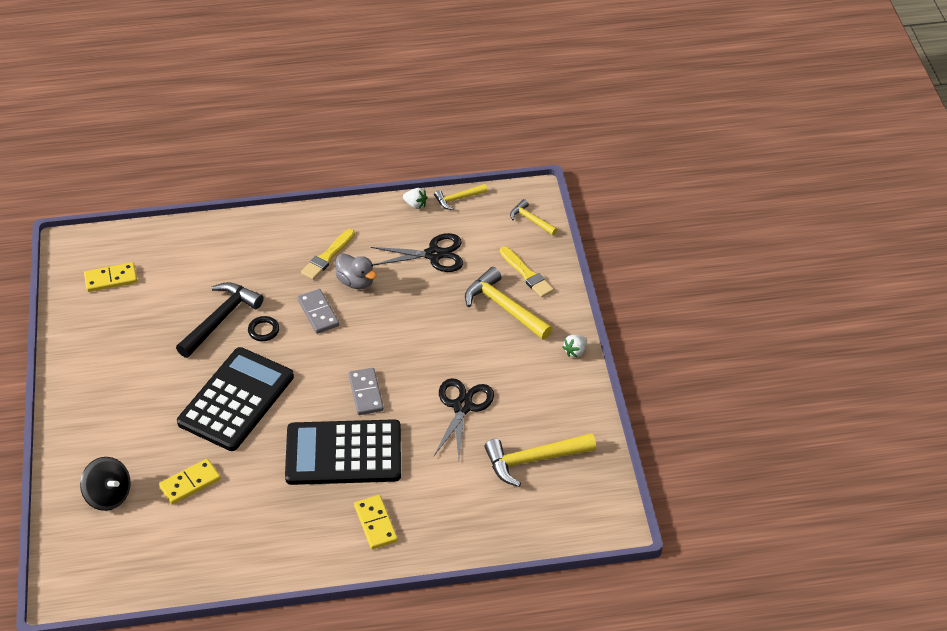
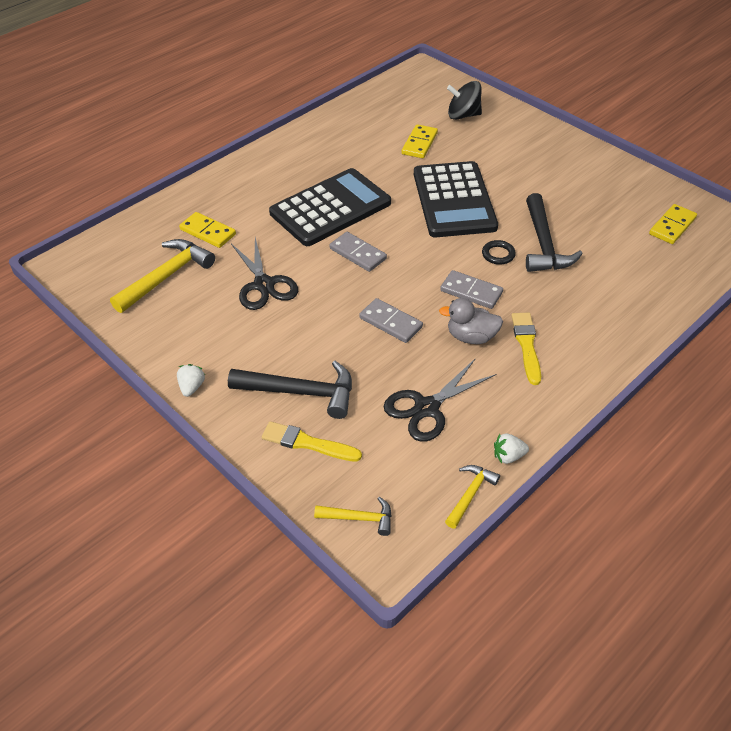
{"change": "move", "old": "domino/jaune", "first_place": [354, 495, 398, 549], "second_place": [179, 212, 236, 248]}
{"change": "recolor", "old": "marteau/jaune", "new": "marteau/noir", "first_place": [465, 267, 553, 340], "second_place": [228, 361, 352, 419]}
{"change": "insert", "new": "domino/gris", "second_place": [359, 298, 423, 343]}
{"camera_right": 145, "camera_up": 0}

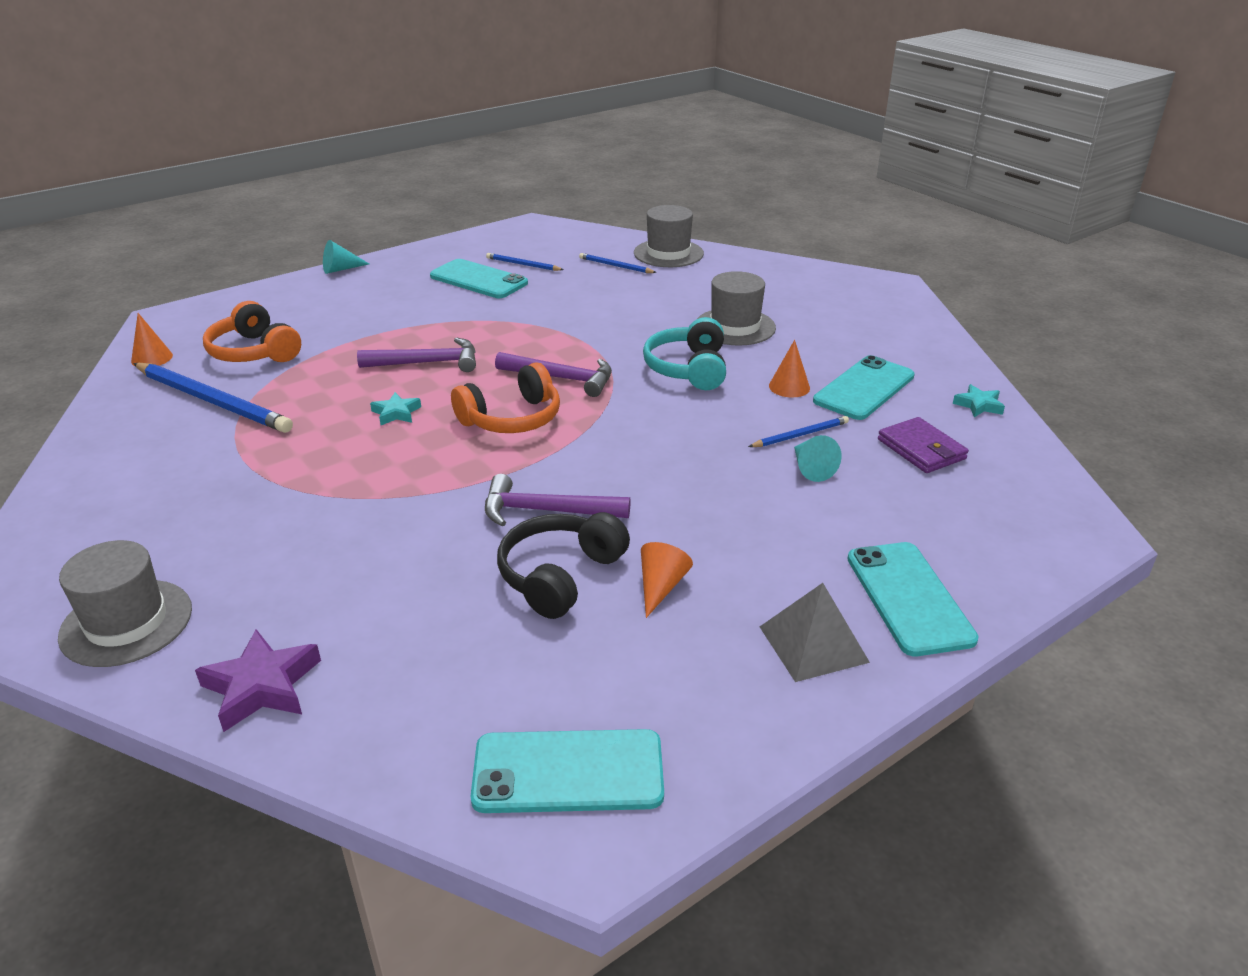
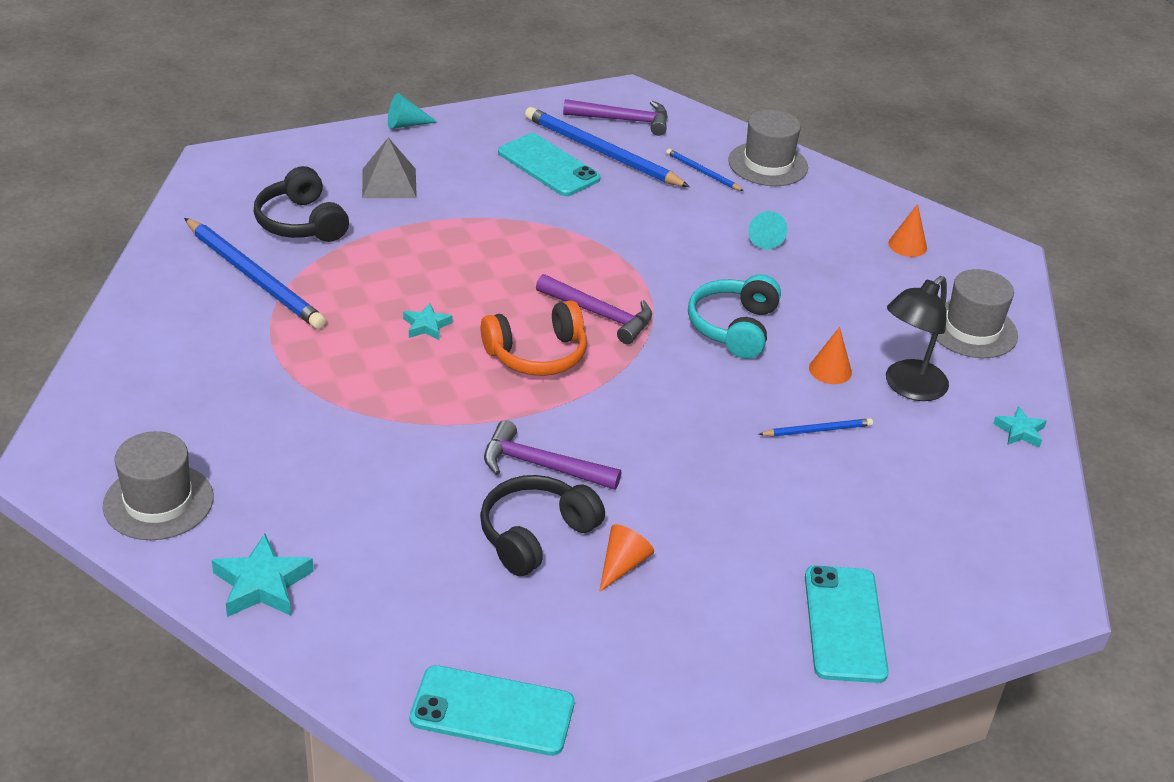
{"change": "move", "old": "cône/orange", "first_place": [131, 313, 173, 367], "second_place": [888, 204, 927, 257]}
{"change": "recolor", "old": "étoile/violet", "new": "étoile/turquoise", "first_place": [195, 629, 321, 732], "second_place": [212, 534, 314, 617]}
{"change": "recolor", "old": "casque audio/orange", "new": "casque audio/noir", "first_place": [203, 301, 301, 362], "second_place": [253, 166, 349, 242]}
{"change": "move", "old": "marteau/violet", "first_place": [357, 337, 476, 372], "second_place": [563, 99, 668, 136]}
{"change": "resize", "old": "crayon/bleu", "first_place": [486, 253, 564, 271], "second_place": [525, 107, 690, 187], "factor": 2.08}
{"change": "move", "old": "chapeau/gris", "first_place": [697, 271, 776, 346], "second_place": [930, 269, 1018, 358]}
{"change": "move", "old": "pyramide/gris", "first_place": [760, 583, 870, 682], "second_place": [362, 137, 417, 198]}
{"change": "move", "old": "cône/turquoise", "first_place": [794, 435, 842, 482], "second_place": [748, 211, 788, 249]}
{"change": "replace", "old": "téléphone/turquoise", "new": "lampe/noir", "first_place": [813, 355, 915, 420], "second_place": [886, 276, 949, 401]}
{"change": "delete", "old": "portefeuille/violet", "first_place": [878, 417, 969, 473]}
{"camera_right": 10, "camera_up": 5}

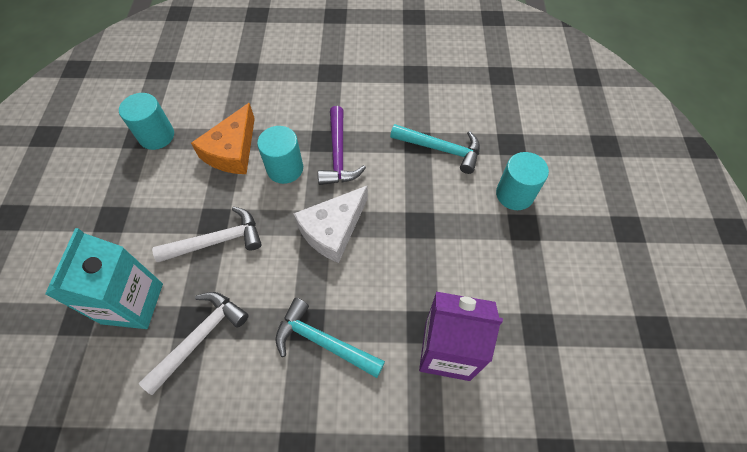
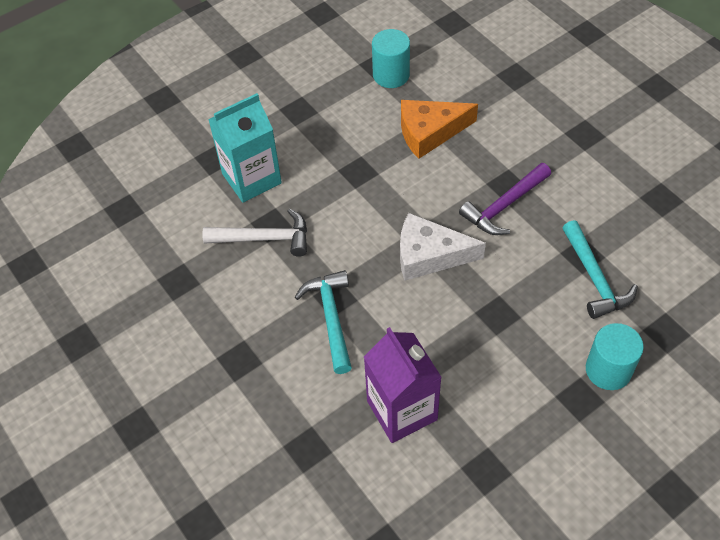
{"change": "delete", "old": "marteau/blanc", "first_place": [152, 206, 262, 262]}
{"change": "delete", "old": "cylindre/turquoise", "first_place": [257, 126, 303, 184]}
{"camera_right": 55, "camera_up": -5}

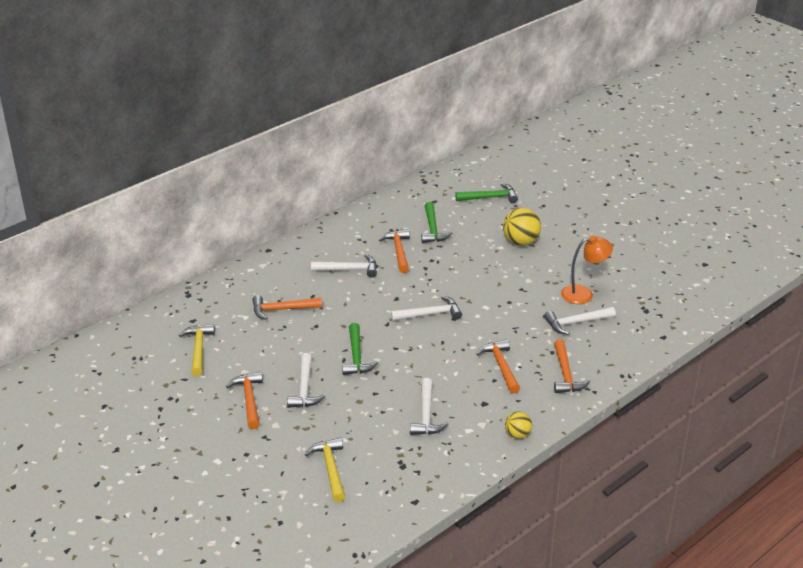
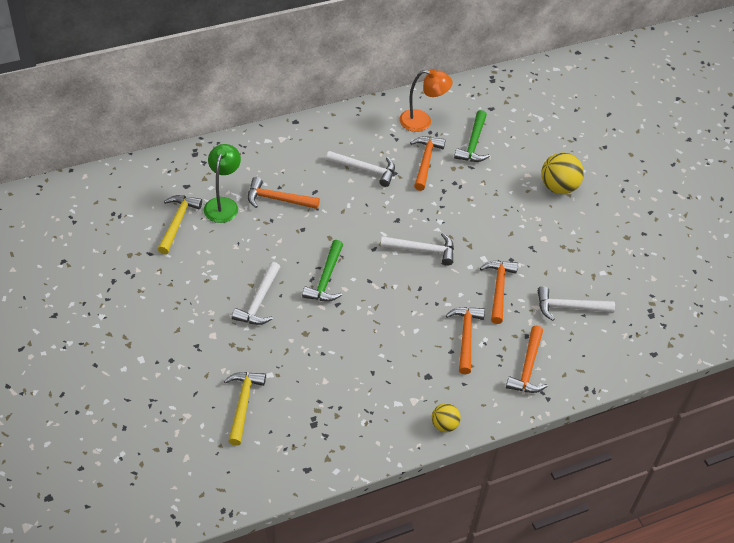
{"change": "move", "old": "marteau/orange", "first_place": [226, 372, 263, 429], "second_place": [480, 261, 518, 324]}
{"change": "delete", "old": "marteau/blanc", "first_place": [410, 378, 449, 435]}
{"change": "delete", "old": "marteau/vert", "first_place": [455, 183, 518, 203]}
{"change": "move", "old": "lampe/orange", "first_place": [561, 236, 613, 304], "second_place": [399, 69, 452, 132]}
{"change": "insert", "new": "lampe/vert", "second_place": [204, 144, 241, 223]}
{"camera_right": 15, "camera_up": 15}

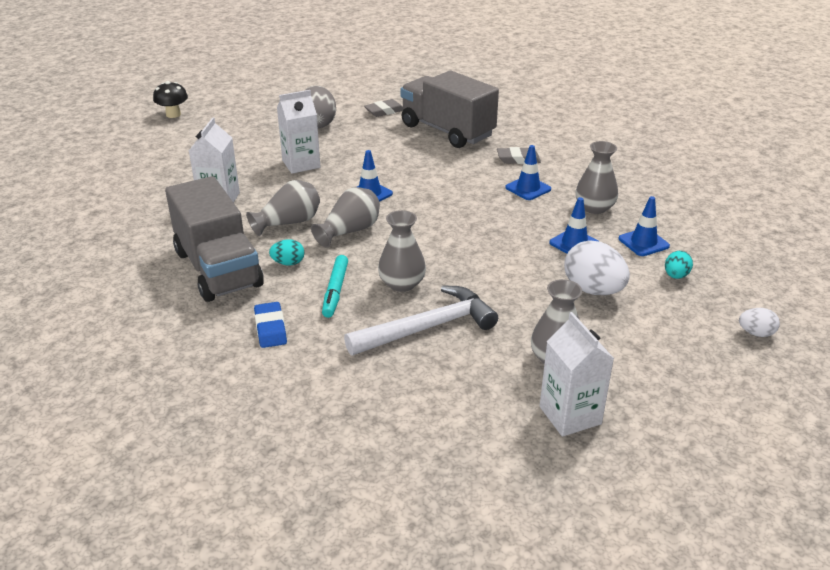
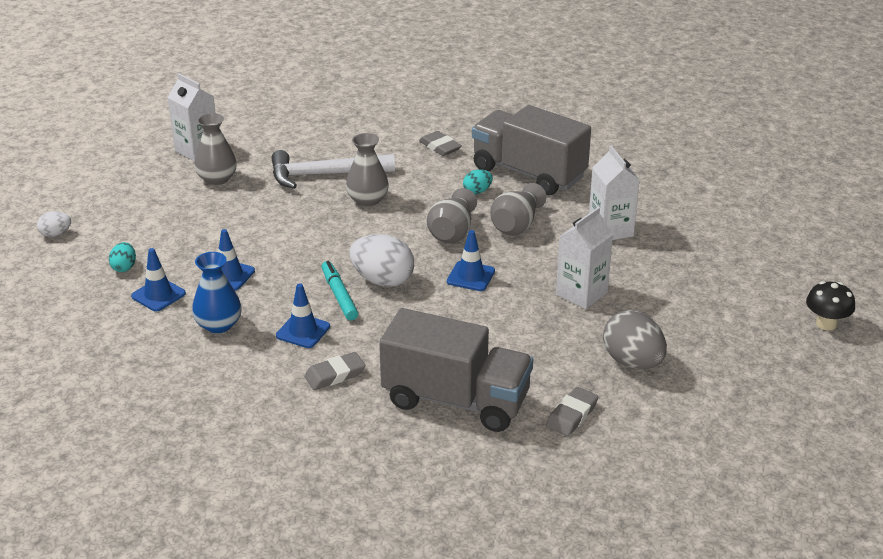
{"change": "recolor", "old": "gomme/bleu", "new": "gomme/gris", "first_place": [254, 302, 287, 348], "second_place": [419, 131, 462, 156]}
{"change": "move", "old": "feutre/turquoise", "first_place": [322, 255, 348, 318], "second_place": [322, 261, 358, 320]}
{"change": "rotate", "old": "marteau/blanc", "first_place": [344, 286, 498, 355], "second_place": [271, 150, 395, 189], "degrees": 45}
{"change": "move", "old": "œuf/blanc", "first_place": [564, 240, 630, 295], "second_place": [350, 234, 414, 287]}
{"change": "recolor", "old": "vase/gris", "new": "vase/bleu", "first_place": [576, 141, 618, 214], "second_place": [192, 252, 242, 333]}
{"camera_right": 155, "camera_up": 0}

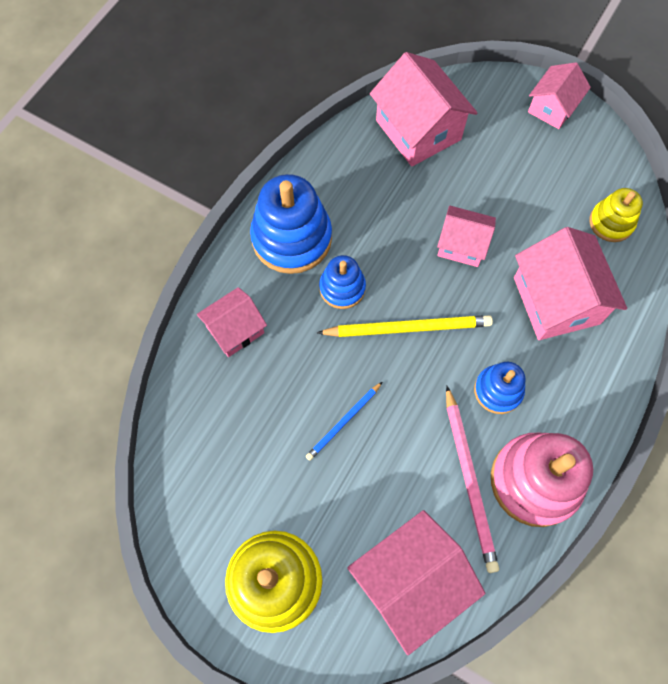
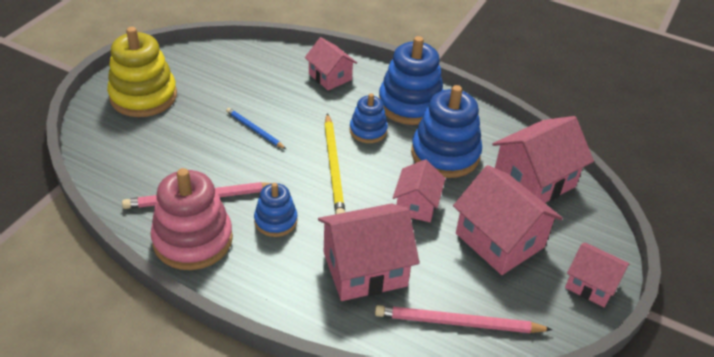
{"change": "move", "old": "maison/rose", "first_place": [347, 510, 485, 655], "second_place": [453, 165, 563, 275]}
{"change": "replace", "old": "jouet à empiler/jaune", "new": "crayon/rose", "first_place": [590, 188, 643, 242], "second_place": [375, 305, 553, 333]}
{"change": "insert", "new": "jouet à empiler/bleu", "second_place": [411, 85, 482, 178]}
{"camera_right": 85, "camera_up": -25}

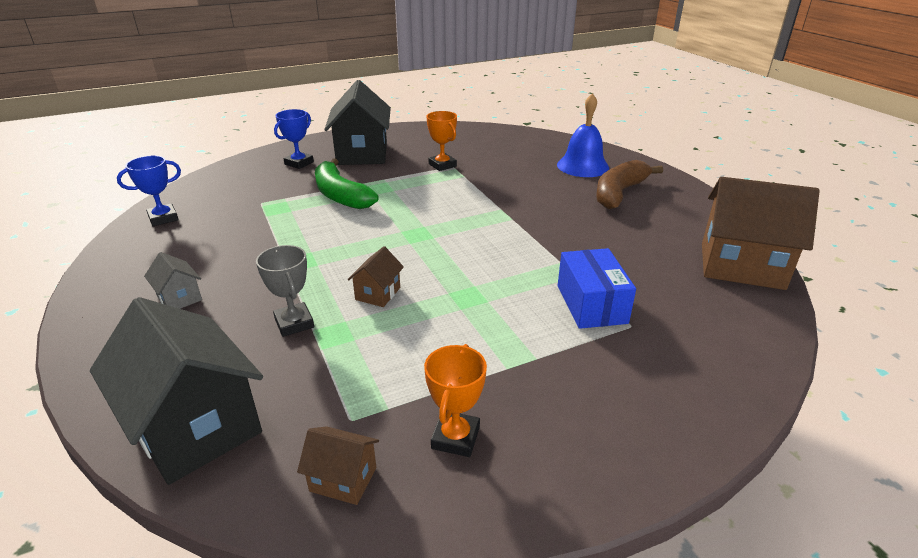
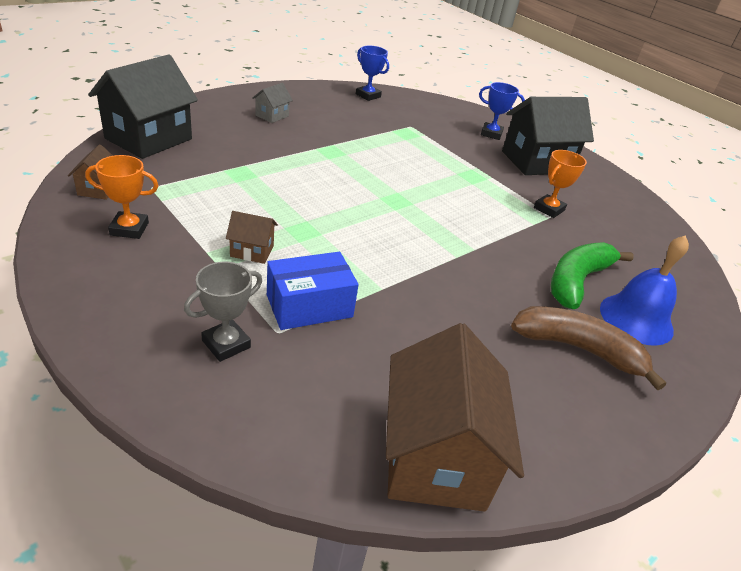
{"change": "move", "old": "trophée/gris", "first_place": [256, 245, 314, 337], "second_place": [184, 262, 262, 362]}
{"change": "move", "old": "banane/vert", "first_place": [315, 159, 379, 209], "second_place": [551, 242, 634, 309]}
{"change": "move", "old": "maison/marron", "first_place": [348, 246, 404, 307], "second_place": [226, 211, 278, 264]}
{"camera_right": 70, "camera_up": 5}

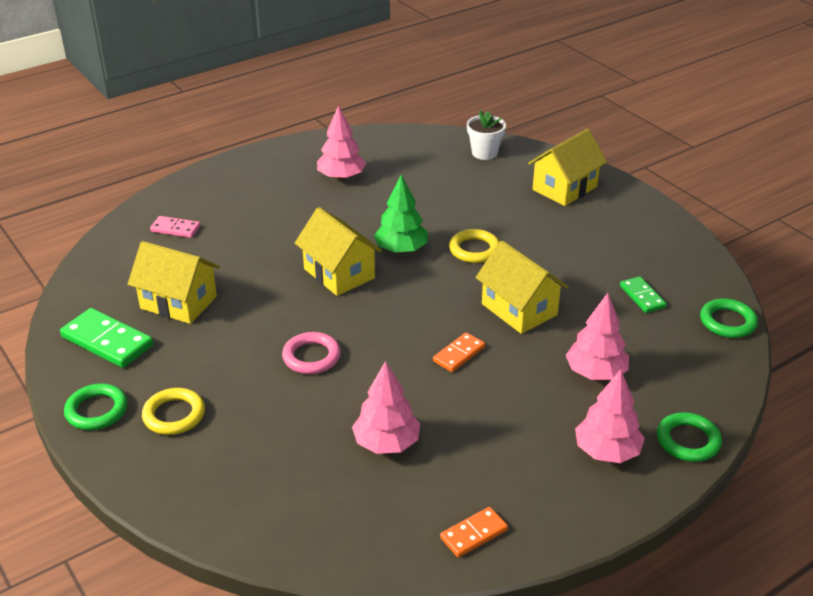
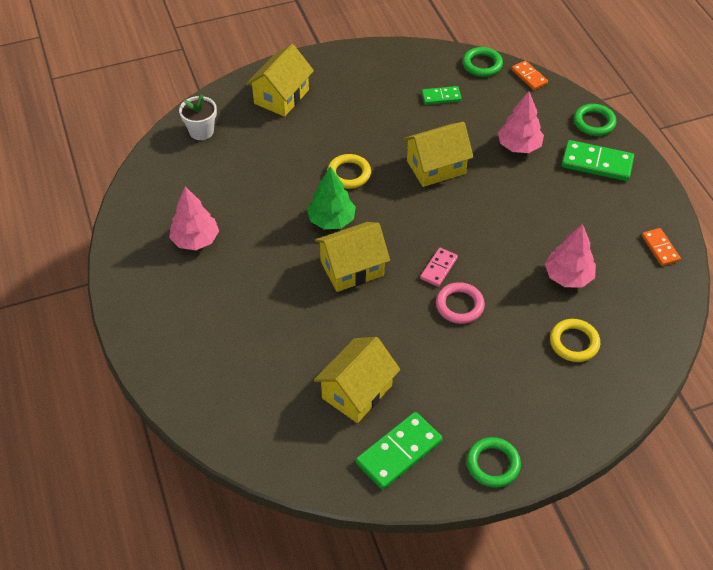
{"change": "move", "old": "anneau/jaune", "first_place": [142, 388, 205, 435], "second_place": [550, 319, 600, 362]}
{"change": "move", "old": "domino/rose", "first_place": [150, 216, 200, 238], "second_place": [420, 248, 458, 287]}
{"change": "move", "old": "domino/orange", "first_place": [433, 332, 485, 372], "second_place": [511, 60, 548, 90]}
{"change": "rotate", "old": "maison/jaune", "first_place": [528, 129, 607, 206], "second_place": [246, 44, 314, 117], "degrees": 60}
{"change": "replace", "old": "arbre/rose", "new": "domino/vert", "first_place": [575, 369, 645, 463], "second_place": [562, 140, 634, 181]}
{"camera_right": -75, "camera_up": 15}

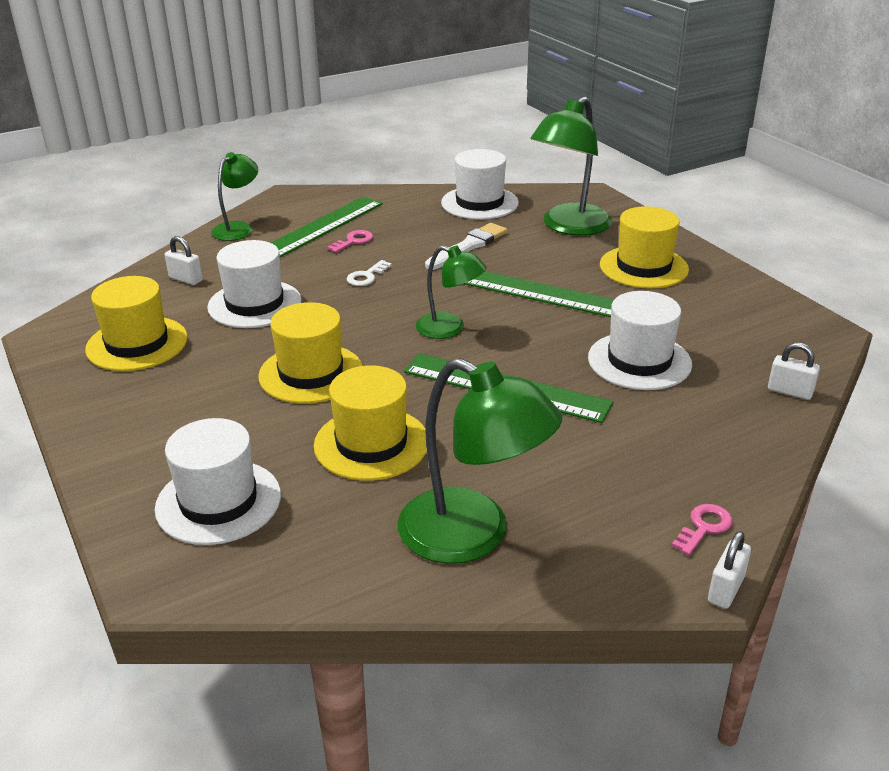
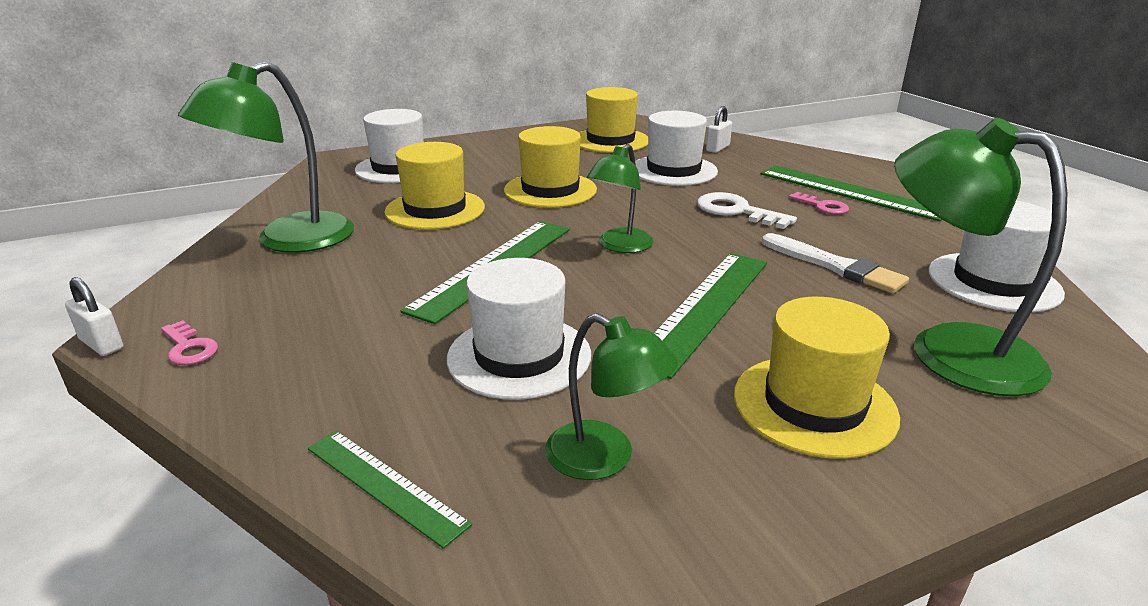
{"change": "move", "old": "lampe/vert", "first_place": [211, 152, 258, 241], "second_place": [545, 313, 678, 480]}
{"change": "resize", "old": "clé/blanc", "first_place": [347, 260, 392, 286], "second_place": [697, 192, 797, 229], "factor": 1.63}
{"change": "replace", "old": "cadenas/blanc", "new": "règle/vert", "first_place": [768, 342, 820, 400], "second_place": [308, 431, 472, 549]}
{"camera_right": 95, "camera_up": -5}

